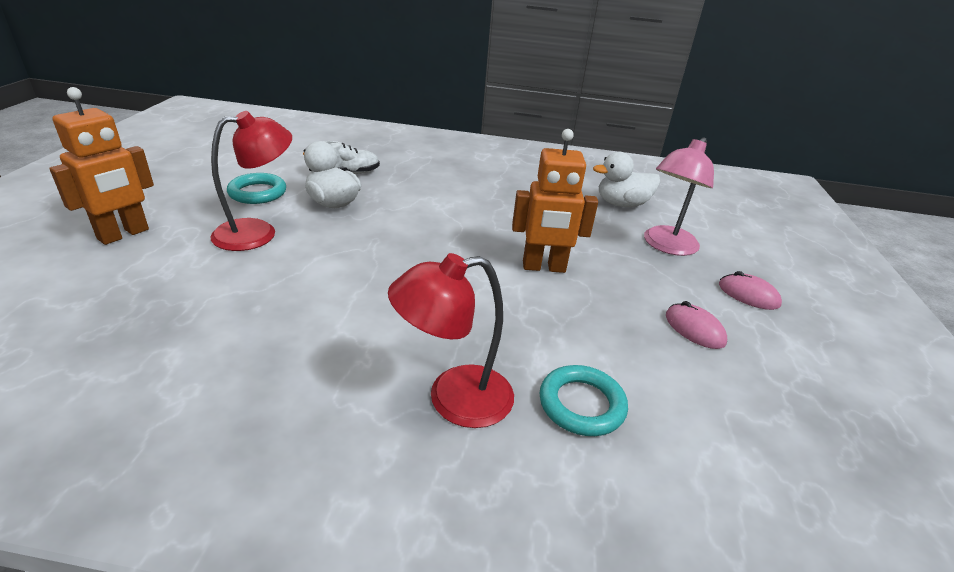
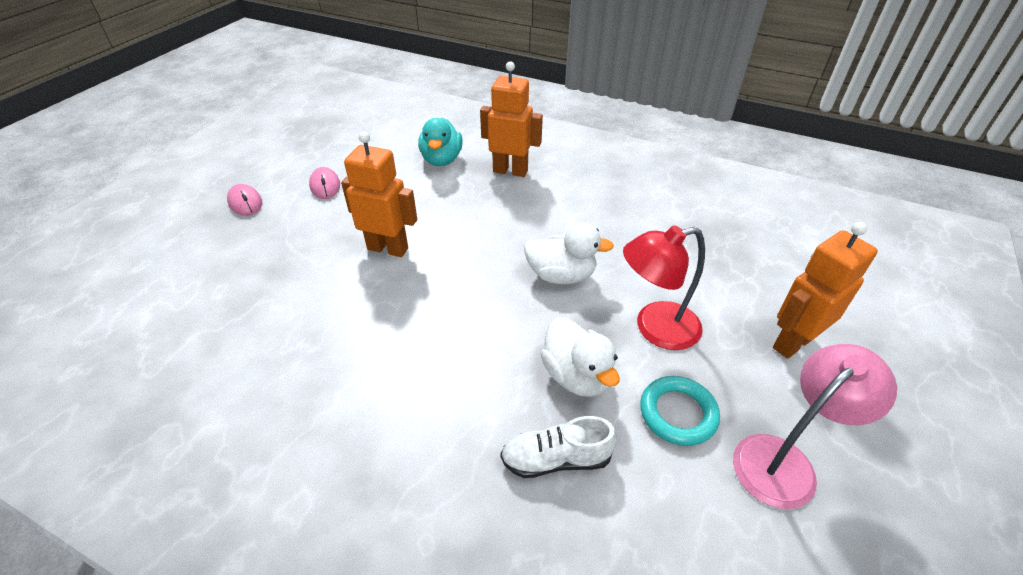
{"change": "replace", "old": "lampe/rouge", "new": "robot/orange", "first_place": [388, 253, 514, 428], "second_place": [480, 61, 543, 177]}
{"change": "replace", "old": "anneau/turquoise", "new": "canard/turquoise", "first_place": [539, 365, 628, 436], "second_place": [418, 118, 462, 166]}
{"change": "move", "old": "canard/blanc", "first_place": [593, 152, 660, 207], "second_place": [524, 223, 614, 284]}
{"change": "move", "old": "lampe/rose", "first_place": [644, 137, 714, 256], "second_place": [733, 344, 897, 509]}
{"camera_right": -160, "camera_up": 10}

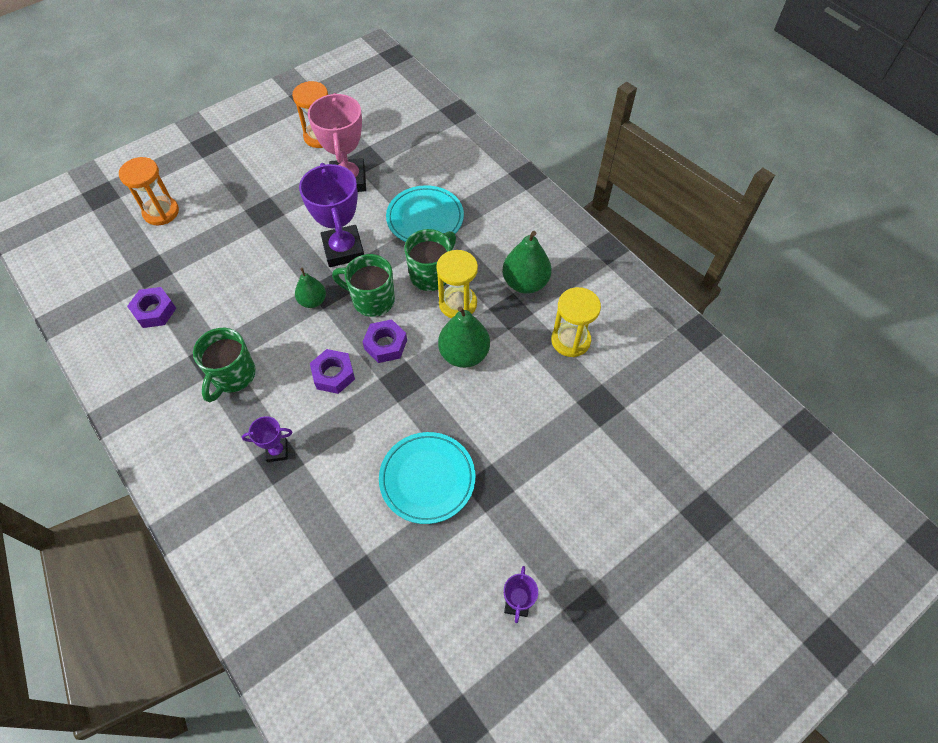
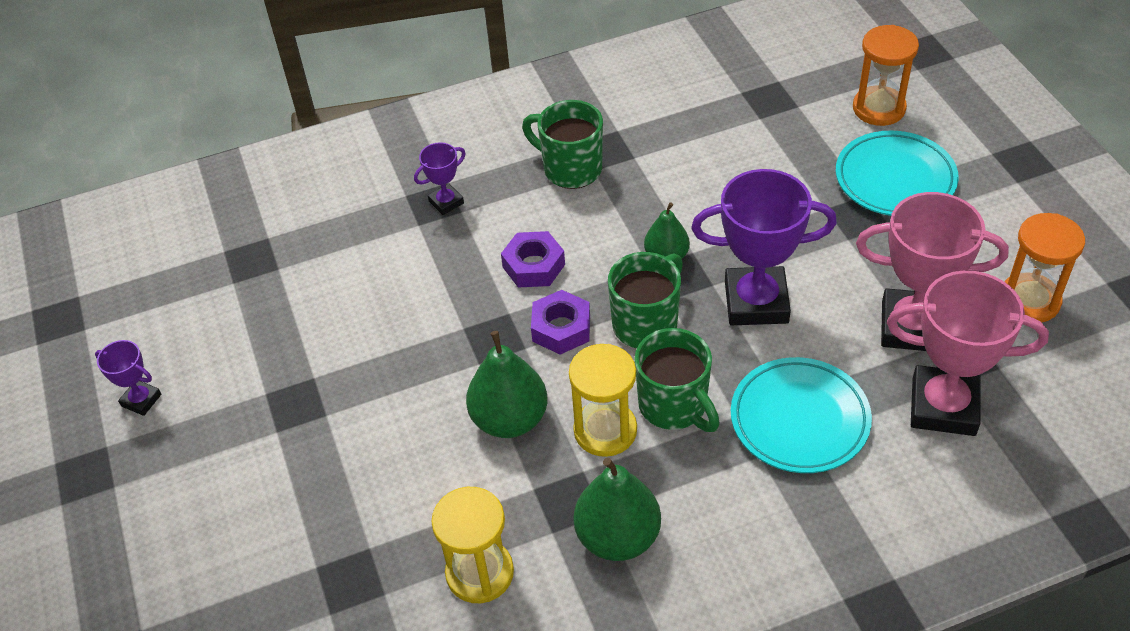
{"change": "delete", "old": "écrou/violet", "first_place": [127, 287, 176, 328]}
{"change": "rotate", "old": "trophée/violet", "first_place": [242, 416, 292, 462], "second_place": [414, 142, 466, 215], "degrees": 45}
{"change": "move", "old": "assiette/turquoise", "first_place": [379, 432, 475, 524], "second_place": [836, 131, 959, 216]}
{"change": "insert", "new": "trophée/rose", "second_place": [887, 270, 1049, 436]}
{"camera_right": 110, "camera_up": -10}

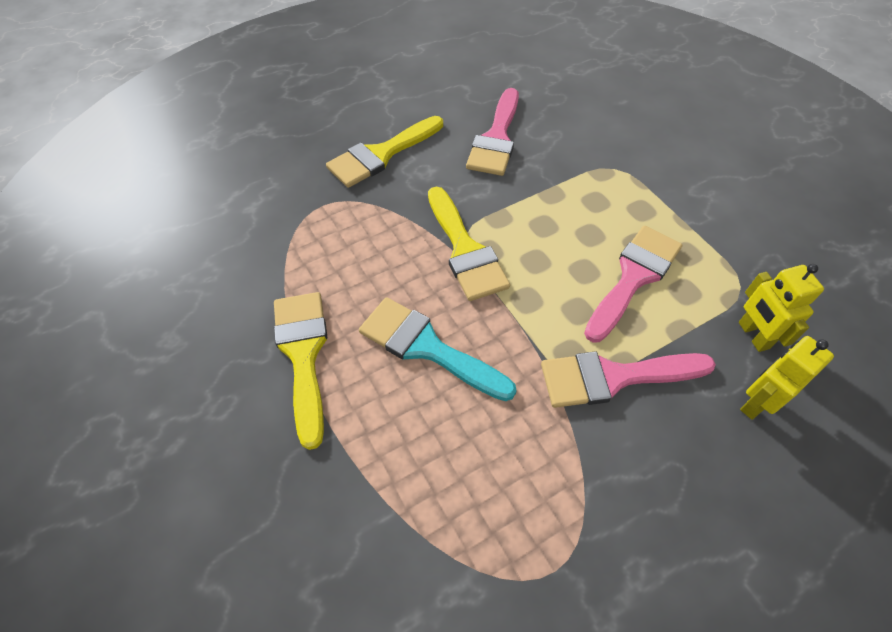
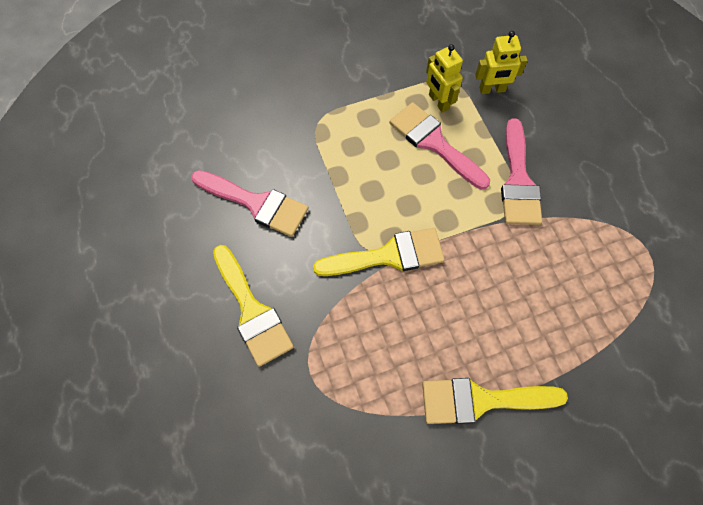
{"change": "delete", "old": "pinceau/turquoise", "first_place": [359, 297, 517, 401]}
{"change": "move", "old": "robot/jaune", "first_place": [740, 336, 834, 420], "second_place": [426, 44, 463, 113]}
{"camera_right": -80, "camera_up": 10}

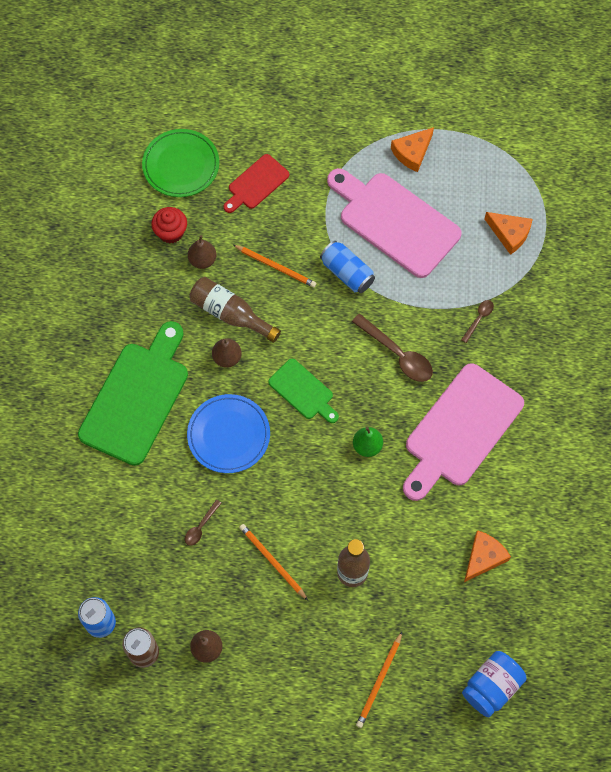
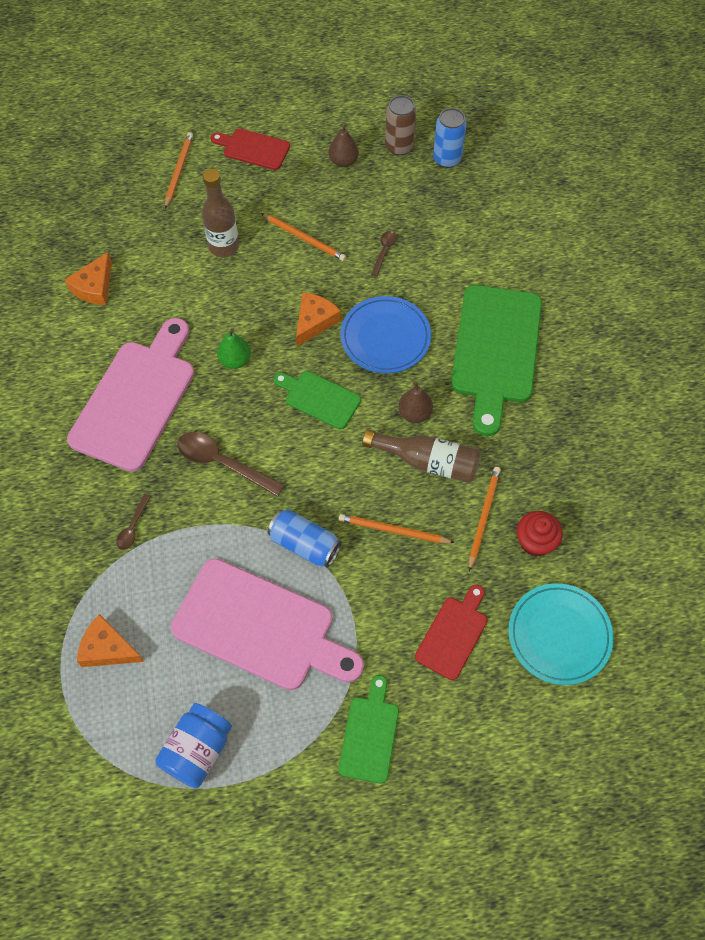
{"change": "recolor", "old": "assiette/vert", "new": "assiette/turquoise", "first_place": [142, 129, 219, 197], "second_place": [508, 583, 614, 685]}
{"change": "replace", "old": "poire/marron", "new": "crayon/orange", "first_place": [188, 235, 217, 269], "second_place": [469, 467, 501, 571]}
{"change": "move", "old": "fromage/orange", "first_place": [391, 127, 434, 172], "second_place": [296, 292, 341, 346]}
{"change": "move", "old": "bocal/bleu", "first_place": [462, 651, 527, 717], "second_place": [155, 703, 232, 788]}
{"change": "insert", "new": "planche à découper/rouge", "second_place": [211, 129, 290, 170]}
{"change": "insert", "new": "planche à découper/vert", "second_place": [339, 675, 399, 783]}
{"camera_right": 165, "camera_up": -5}

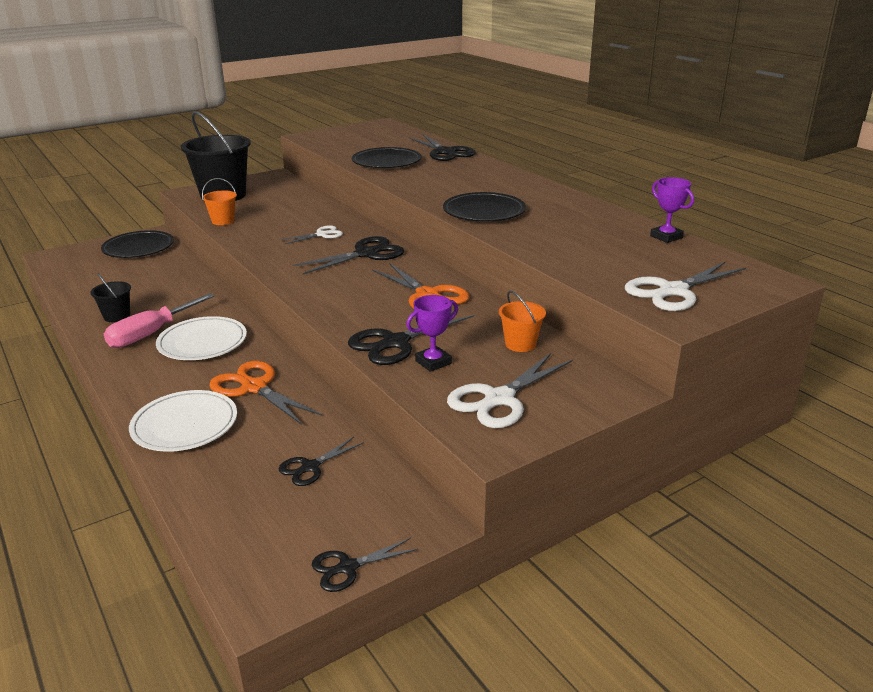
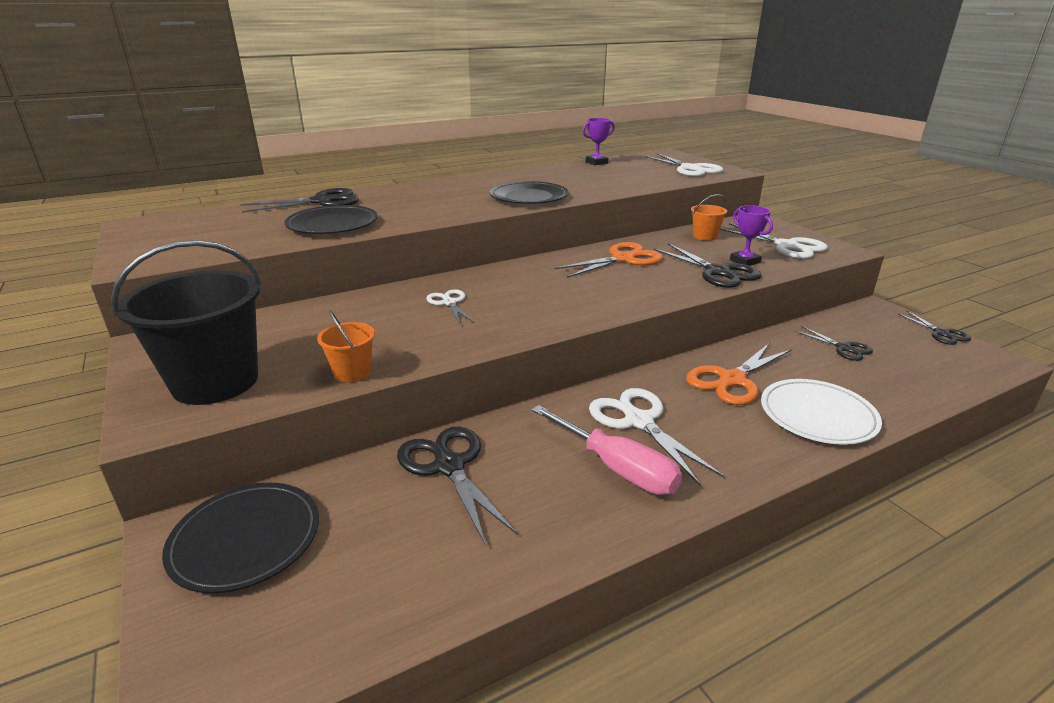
{"change": "delete", "old": "seau/noir", "first_place": [90, 273, 131, 322]}
{"change": "replace", "old": "assiette/blanc", "new": "ciseaux/blanc", "first_place": [156, 316, 247, 360], "second_place": [589, 388, 725, 486]}
{"change": "move", "old": "ciseaux/noir", "first_place": [293, 236, 404, 274], "second_place": [397, 427, 518, 546]}
{"camera_right": -85, "camera_up": 0}

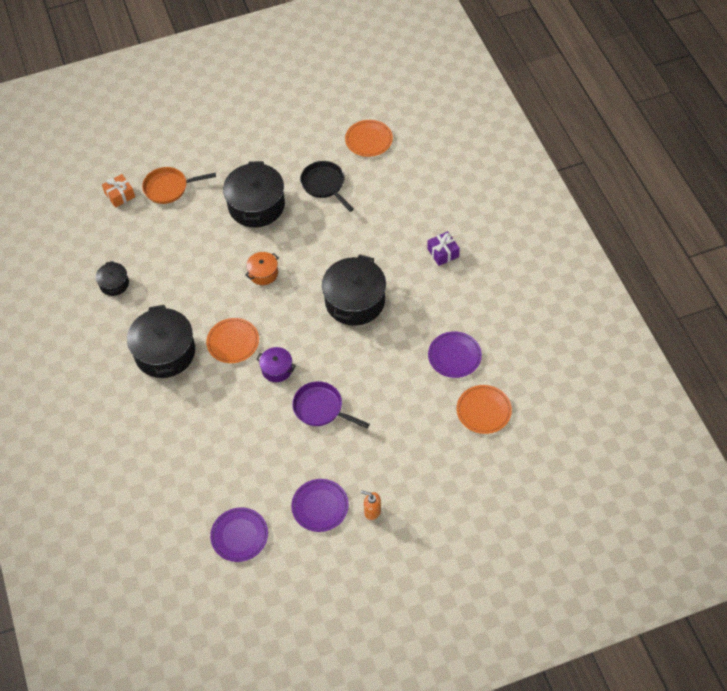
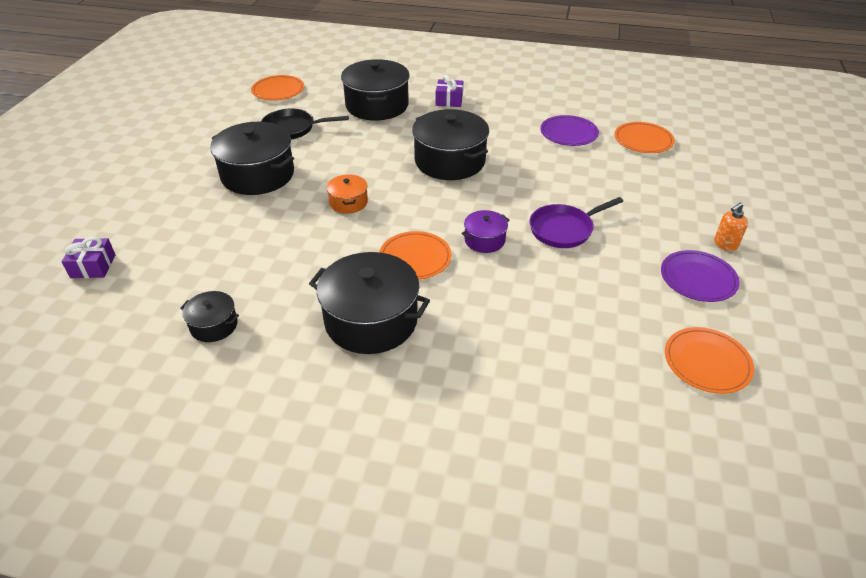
{"change": "recolor", "old": "cadeau/orange", "new": "cadeau/violet", "first_place": [102, 174, 135, 208], "second_place": [62, 237, 115, 278]}
{"change": "delete", "old": "poêle/orange", "first_place": [142, 167, 216, 204]}
{"change": "recolor", "old": "assiette/violet", "new": "assiette/orange", "first_place": [210, 507, 268, 562], "second_place": [665, 327, 754, 394]}
{"change": "insert", "new": "marmite/noir", "second_place": [341, 59, 410, 120]}
{"camera_right": -60, "camera_up": -15}

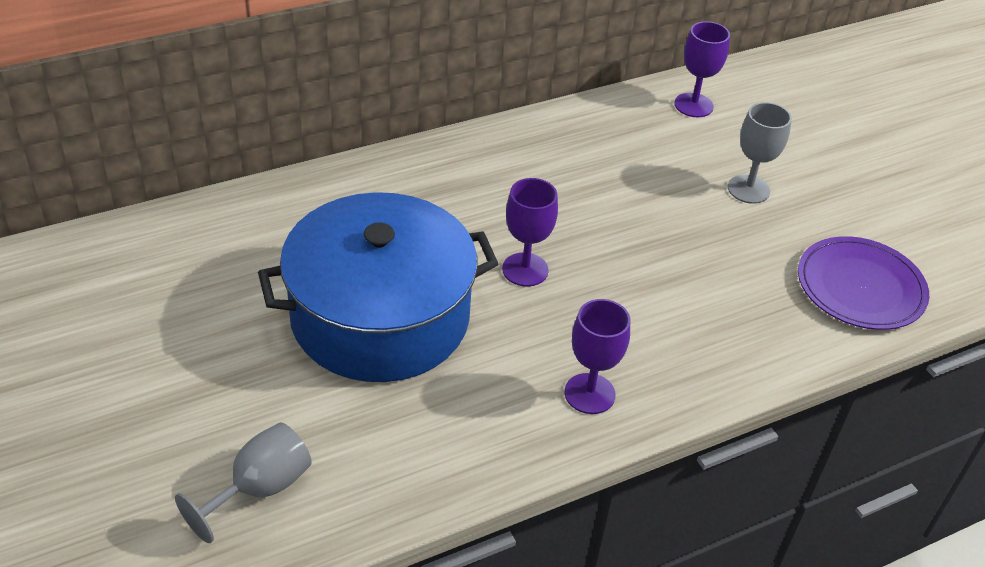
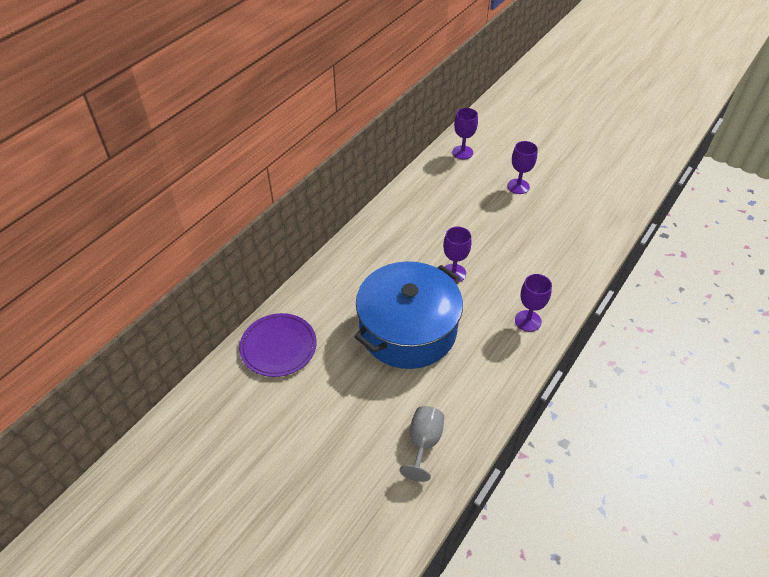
{"change": "recolor", "old": "verre à pied/gris", "new": "verre à pied/violet", "first_place": [728, 102, 792, 204], "second_place": [507, 141, 538, 194]}
{"change": "move", "old": "assiette/violet", "first_place": [798, 236, 929, 330], "second_place": [239, 313, 317, 377]}
{"camera_right": -25, "camera_up": 5}

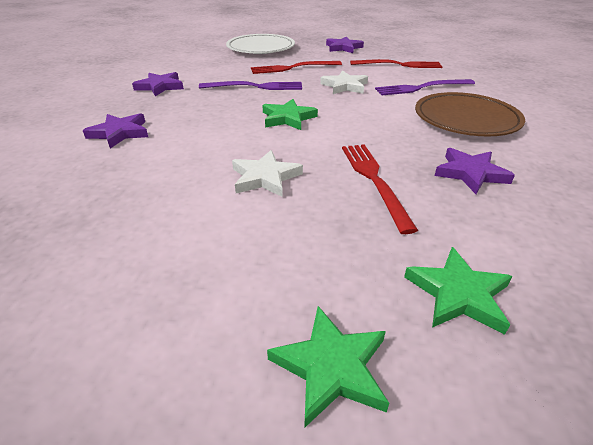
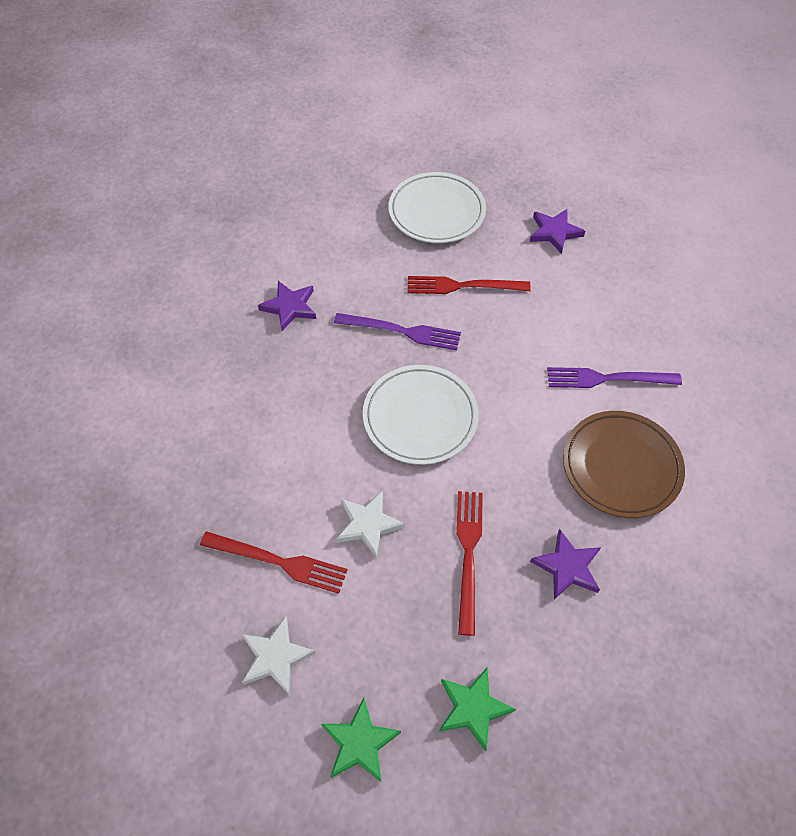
{"change": "delete", "old": "étoile/violet", "first_place": [83, 113, 148, 148]}
{"change": "replace", "old": "étoile/vert", "new": "assiette/blanc", "first_place": [262, 99, 318, 130], "second_place": [363, 365, 479, 465]}
{"change": "move", "old": "étoile/blanc", "first_place": [320, 70, 368, 94], "second_place": [242, 616, 316, 694]}
{"change": "move", "old": "fourchette/rouge", "first_place": [350, 59, 442, 68], "second_place": [200, 531, 348, 594]}
{"camera_right": 15, "camera_up": 20}

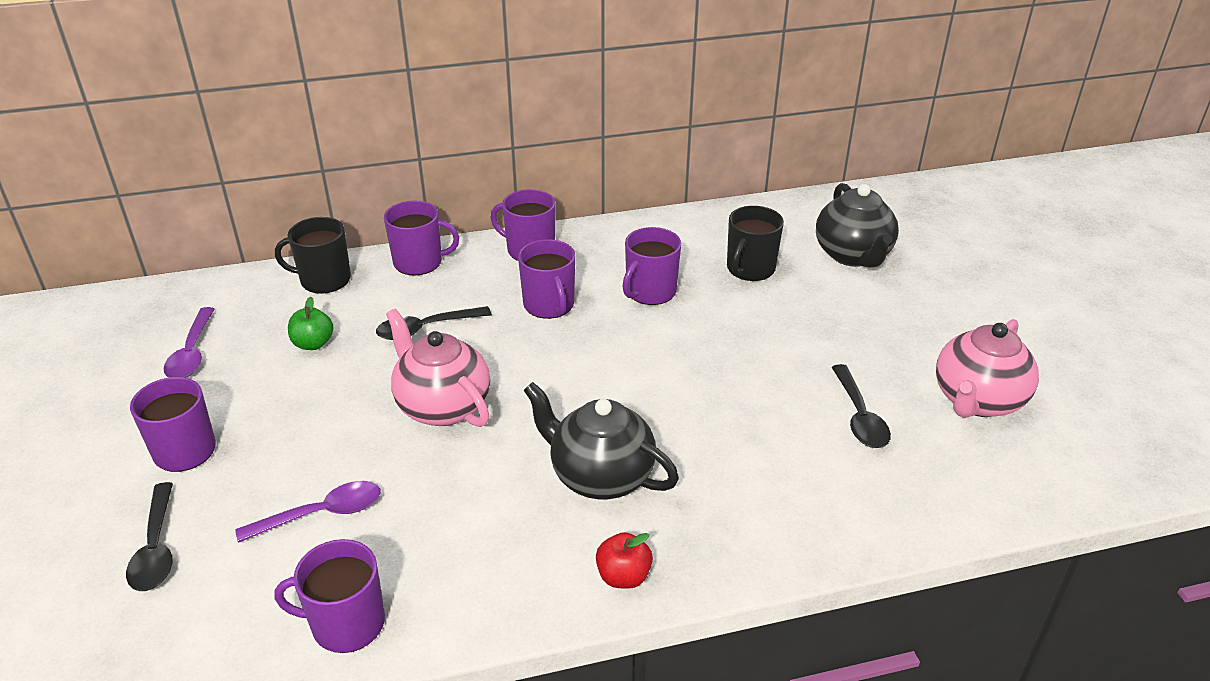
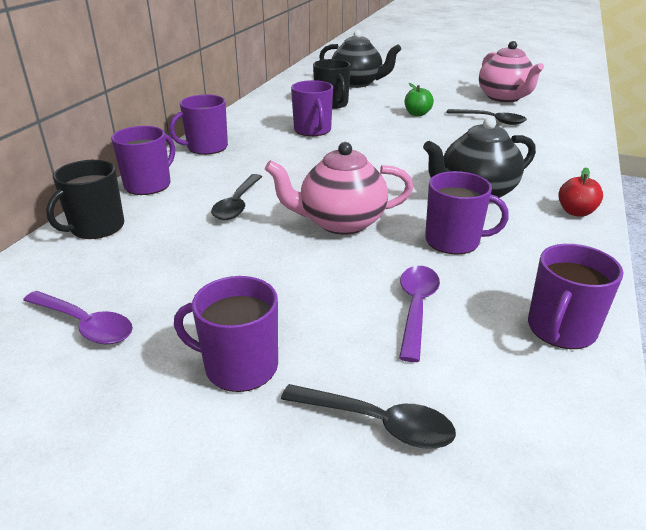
{"change": "move", "old": "pomme/vert", "first_place": [288, 297, 333, 350], "second_place": [405, 83, 434, 116]}
{"change": "move", "old": "tasse/violet", "first_place": [518, 239, 575, 319], "second_place": [425, 171, 509, 255]}
{"camera_right": -55, "camera_up": -5}

